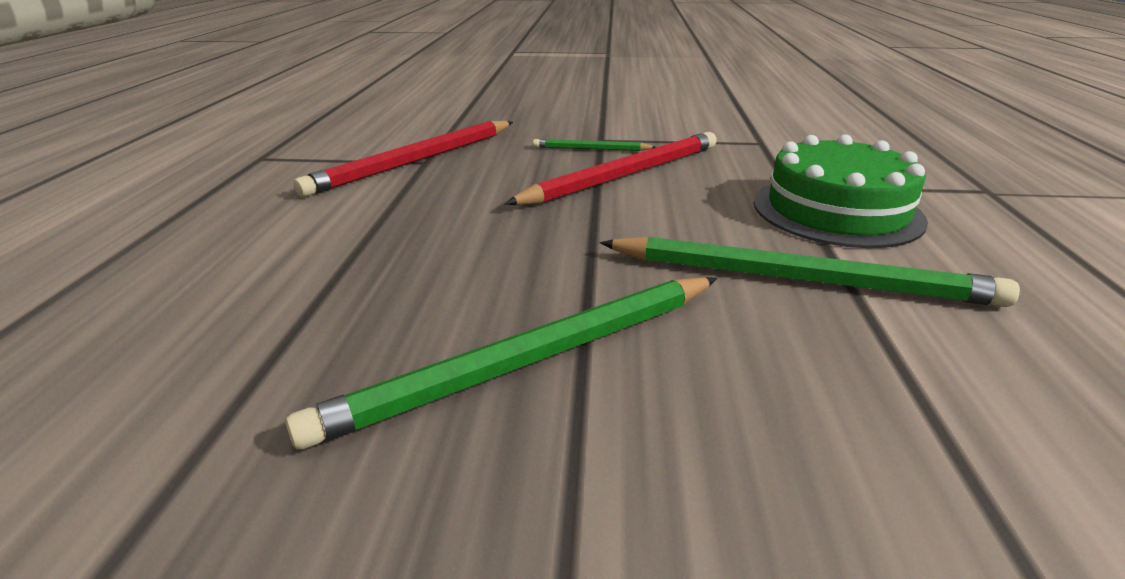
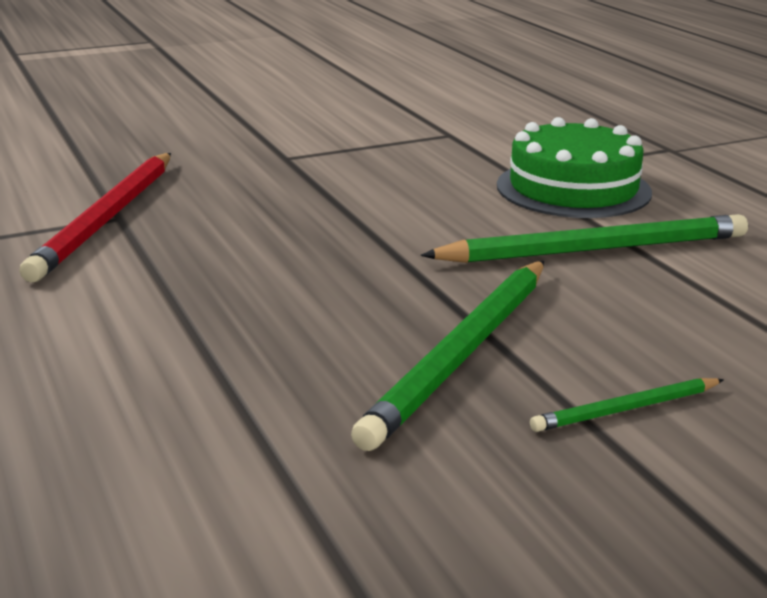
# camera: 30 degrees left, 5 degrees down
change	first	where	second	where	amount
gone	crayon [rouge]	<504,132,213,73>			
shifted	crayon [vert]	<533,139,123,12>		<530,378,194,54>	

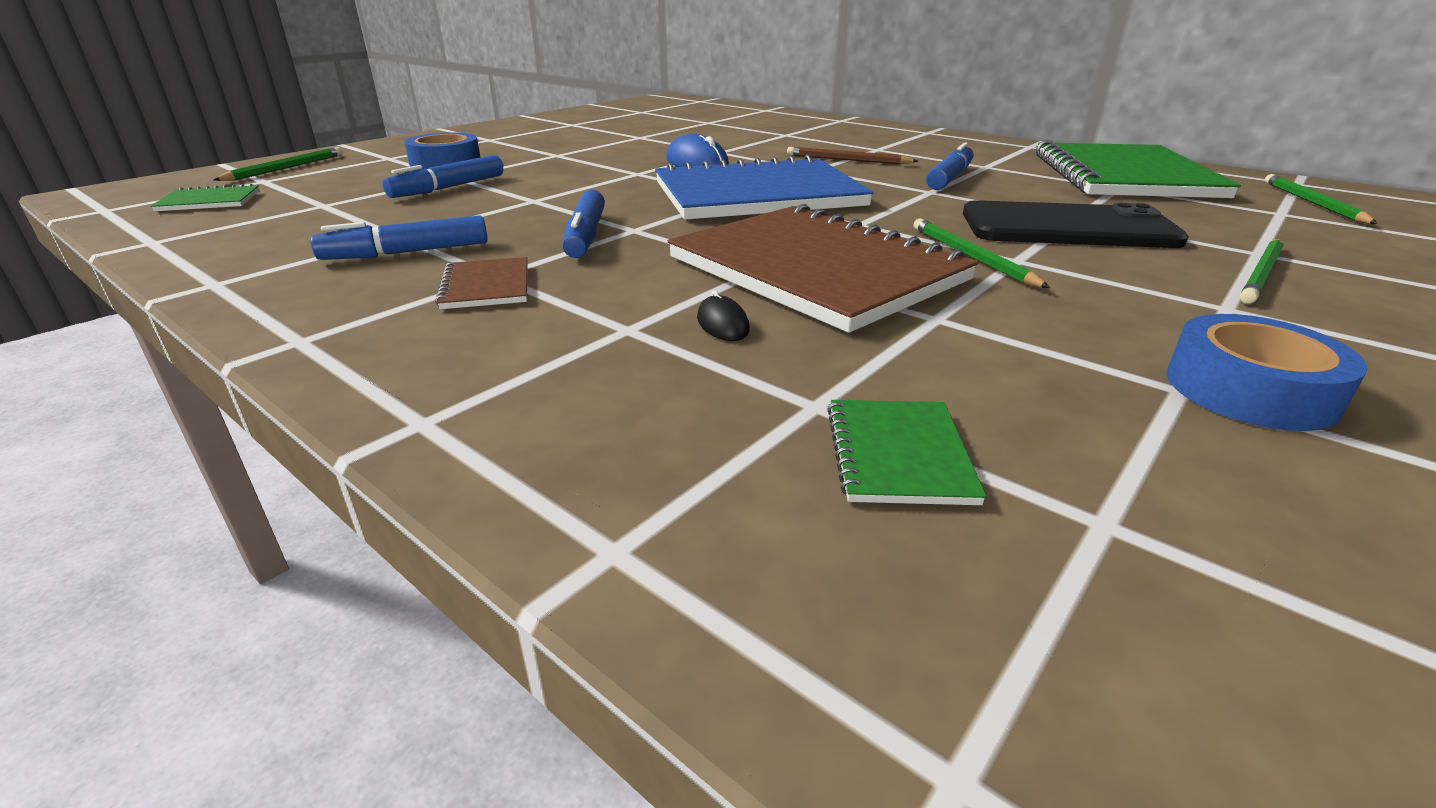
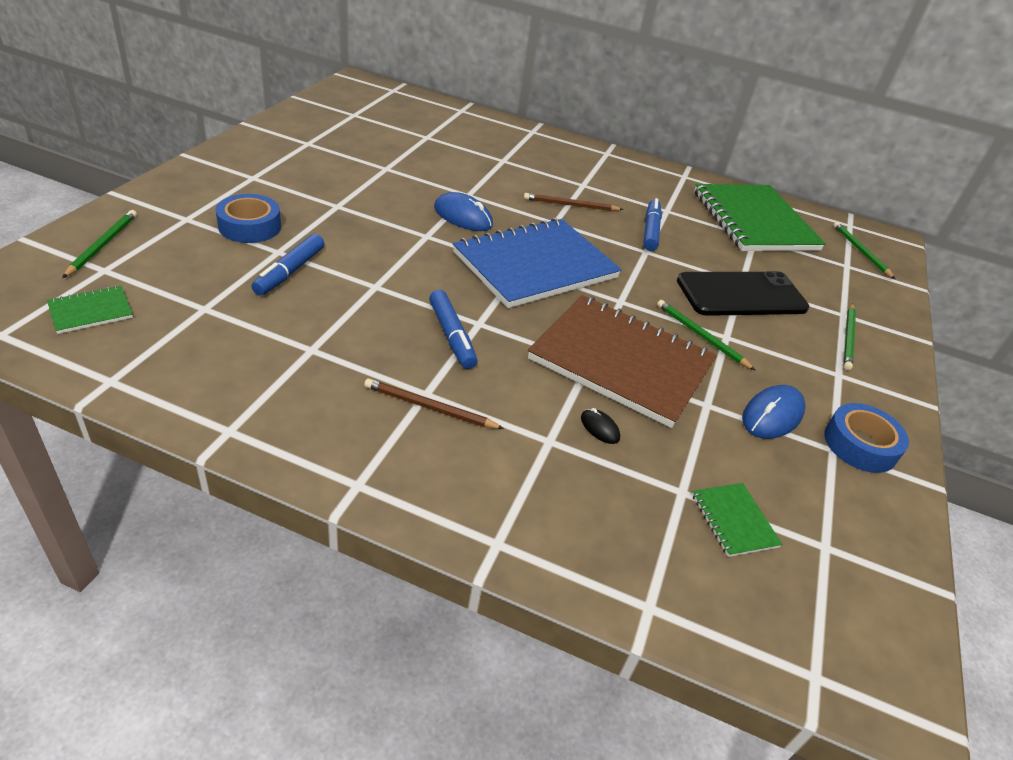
# camera: 25 degrees left, 10 degrees up
change	first	where	second	where	amount
gone	feutre [bleu]	<311,215,177,45>			
swapped	carnet [marron]	<435,257,92,52>	crayon [marron]	<364,378,140,51>	
new			souris [bleu]	<742,385,63,54>	

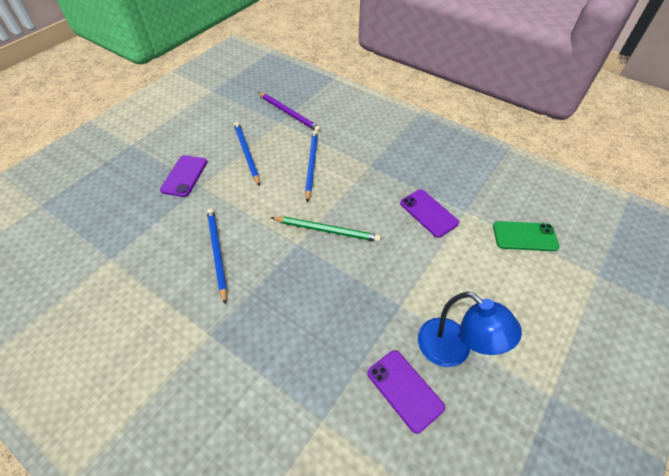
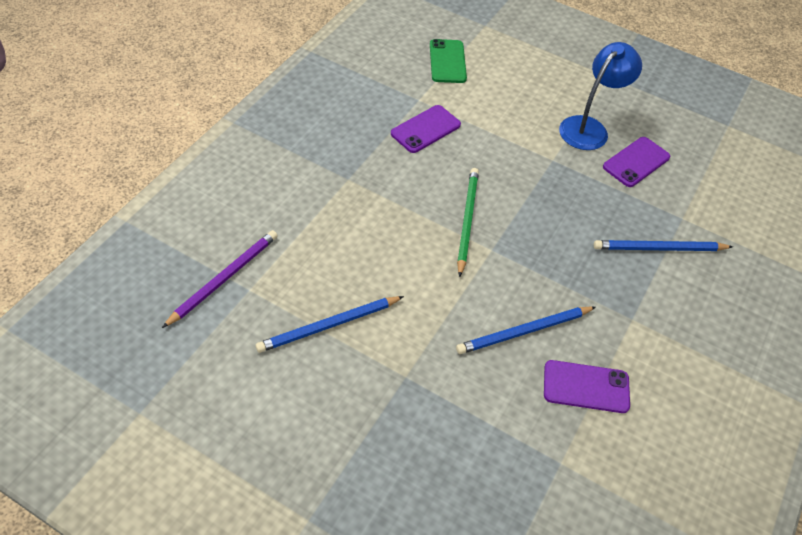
# camera: 100 degrees left, 0 degrees up
change	first	where	second	where	amount
shifted	crayon [bleu]	<305,131,13,71>		<594,240,139,11>	
shifted	téléphone [violet]	<160,155,47,42>		<544,360,86,53>	

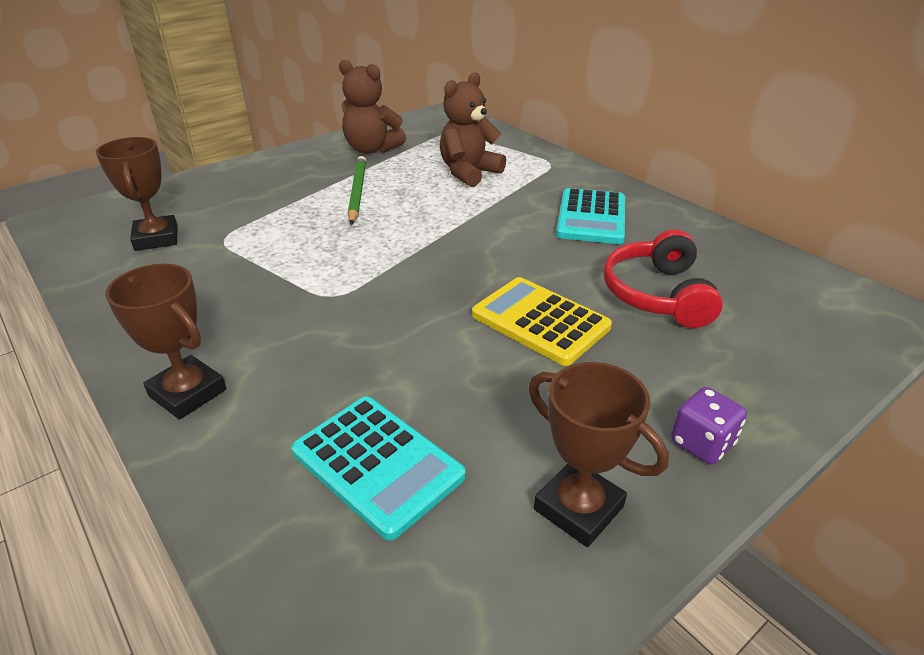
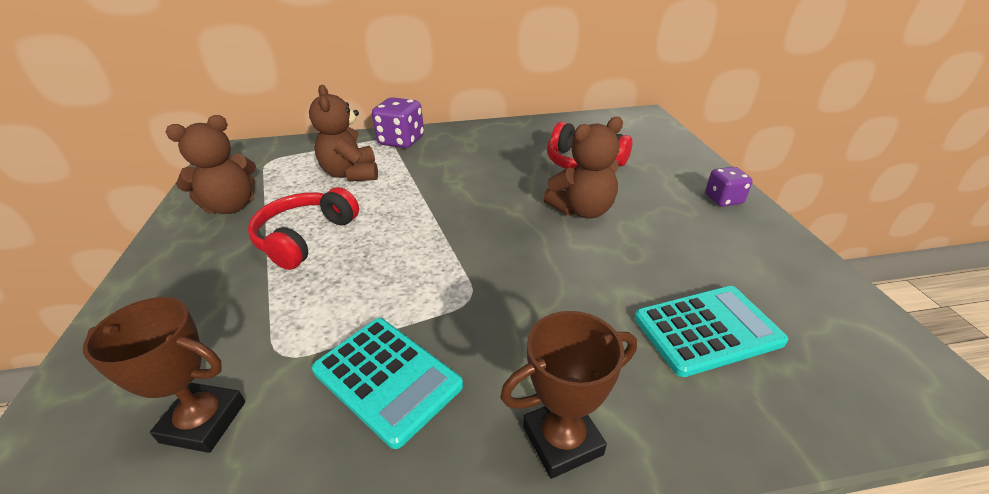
# camera: 60 degrees left, 0 degrees up
change	first	where	second	where	amount
swapped	crayon [vert]	<348,156,18,69>	casque audio [rouge]	<248,187,111,83>	
shifted	calculatrice [turquoise]	<556,188,69,56>		<312,318,151,131>	
swapped	calculatrice [jaune]	<472,277,140,89>	ours en peluche [marron]	<543,116,80,102>	
gone	trophée [marron]	<529,362,140,185>			
new			dé [violet]	<372,97,52,51>	

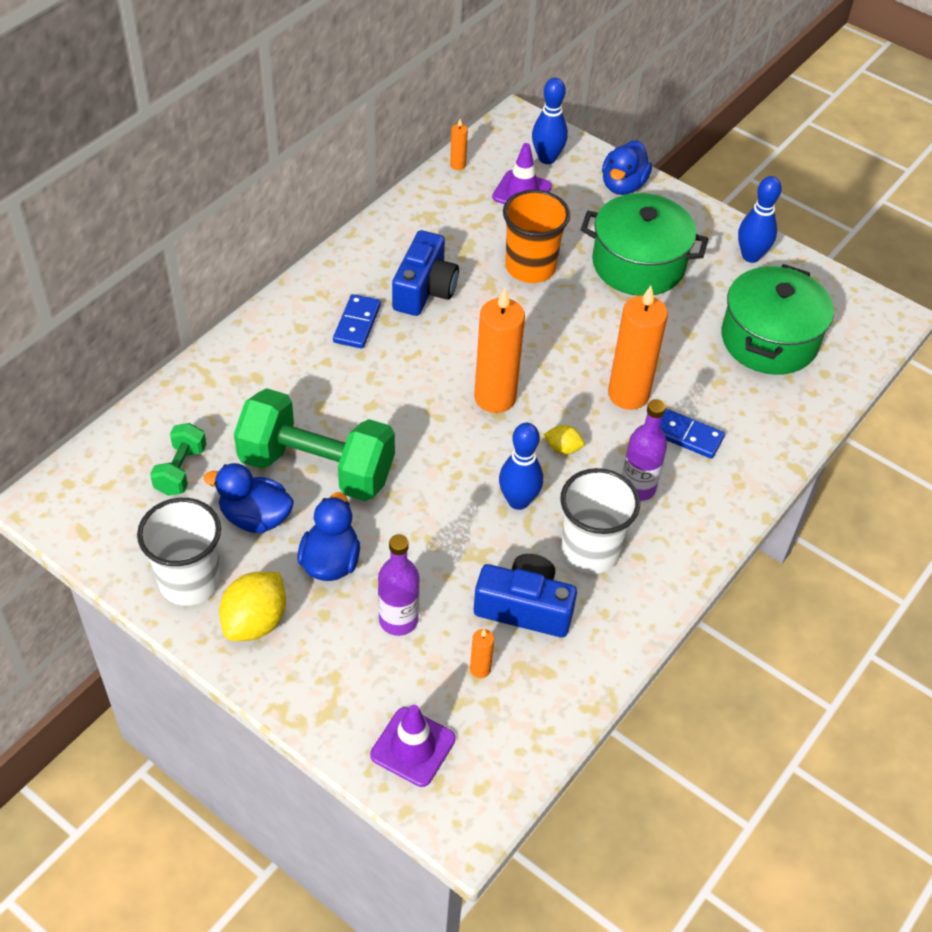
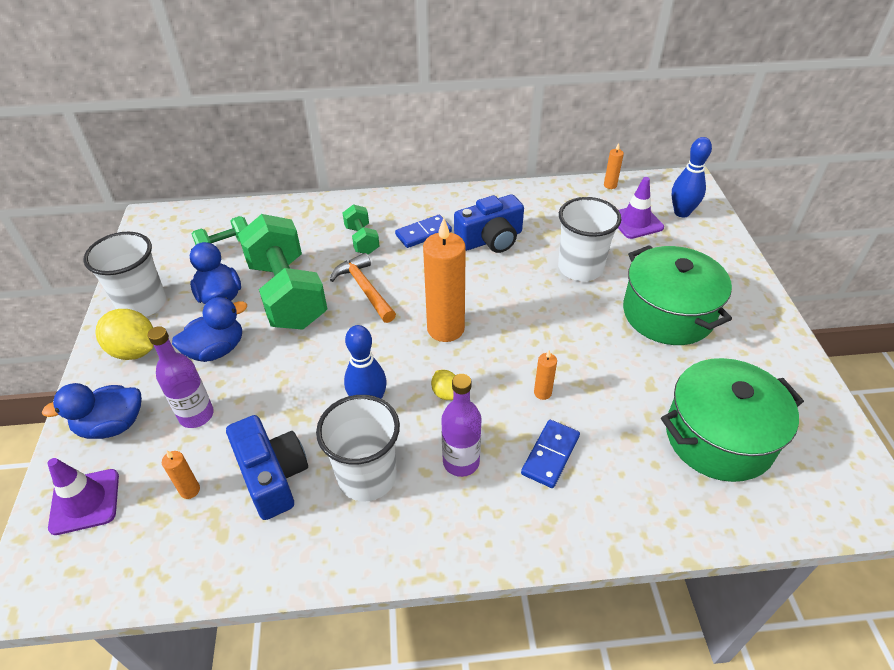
# camera: 50 degrees right, 5 degrees down
change	first	where	second	where	amount
shifted	canard [bleu]	<602,140,50,55>		<42,383,100,56>	
gone	quille [bleu]	<738,176,43,87>			
repainted	gobelet [orange]	<503,190,67,93>	gobelet [blanc]	<558,197,64,84>	
scaled	bougie [orange]	<608,286,60,124>		<534,350,23,50>	x0.43
rotated	domino [bleu]	<660,408,65,51>		<521,420,59,68>	45 degrees clockwise
rotated	citron [jaune]	<219,572,67,69>		<96,309,58,51>	45 degrees clockwise
new			haltère [vert]	<343,204,37,51>	
new			marteau [orange]	<330,253,66,70>	

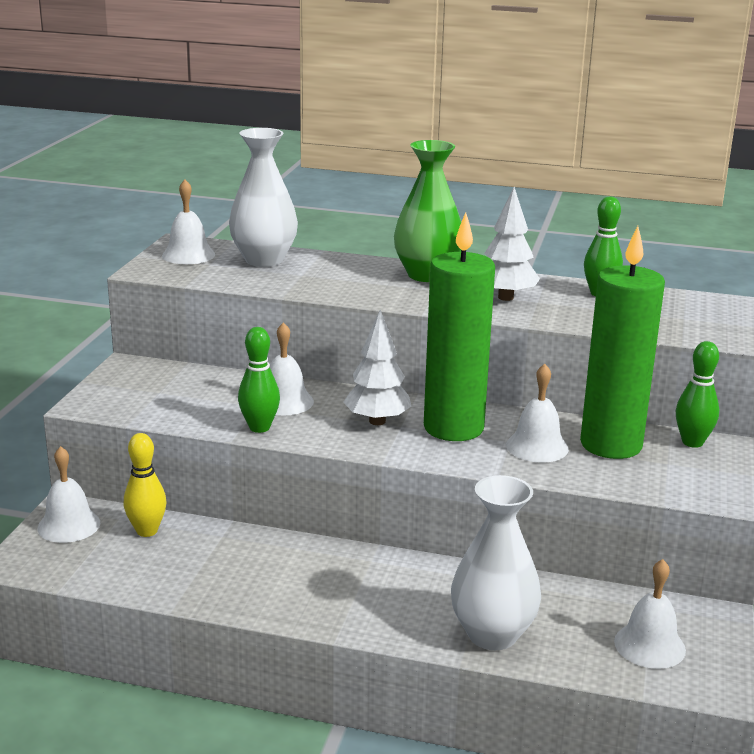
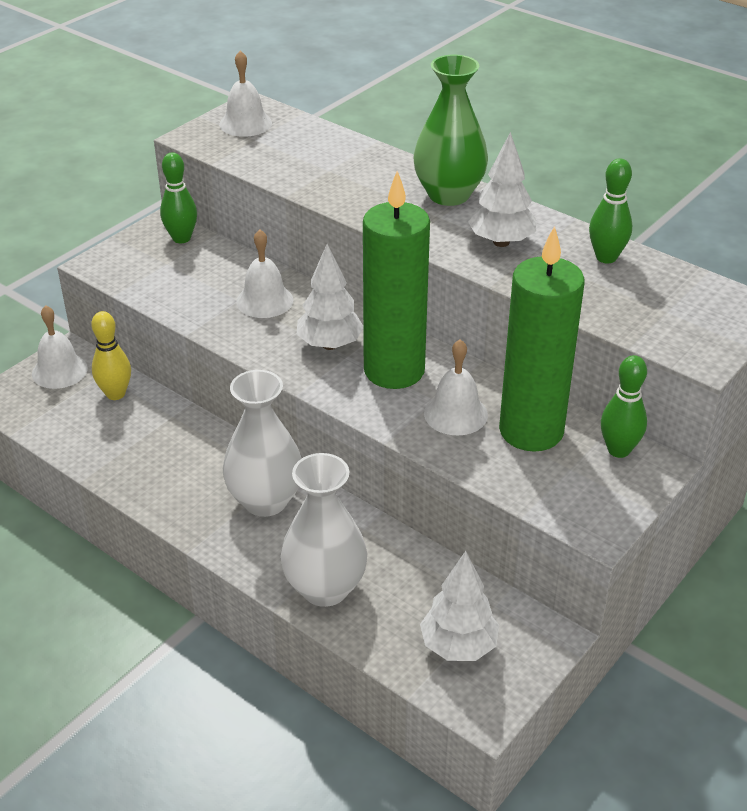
# camera: 25 degrees right, 15 degrees up
change	first	where	second	where	amount
shifted	vase [blanc]	<229,128,69,139>		<223,370,79,147>	
shifted	quille [vert]	<238,327,42,106>		<160,152,37,92>	
swapped	cloche [blanc]	<614,559,72,110>	arbre [blanc]	<420,551,79,110>	

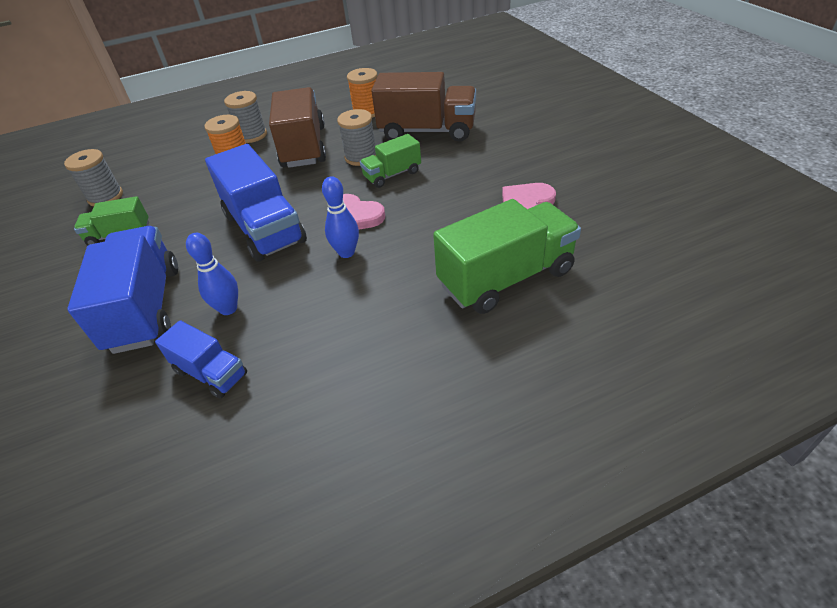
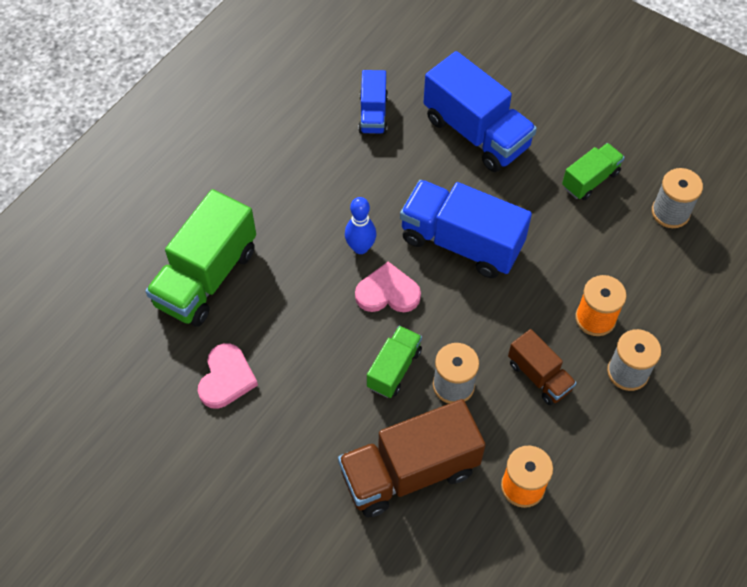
# camera: 145 degrees right, 15 degrees up
change	first	where	second	where	amount
scaled	camion [marron]	<269,87,57,81>		<508,329,68,76>	x0.54
gone	quille [bleu]	<186,233,52,82>			
rotated	camion [bleu]	<155,320,92,79>		<358,70,30,64>	90 degrees counterclockwise

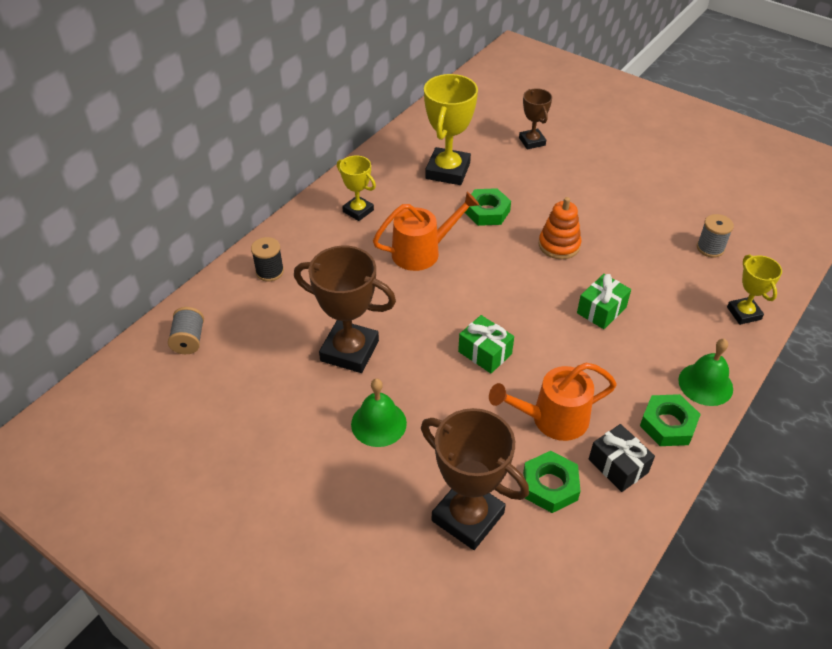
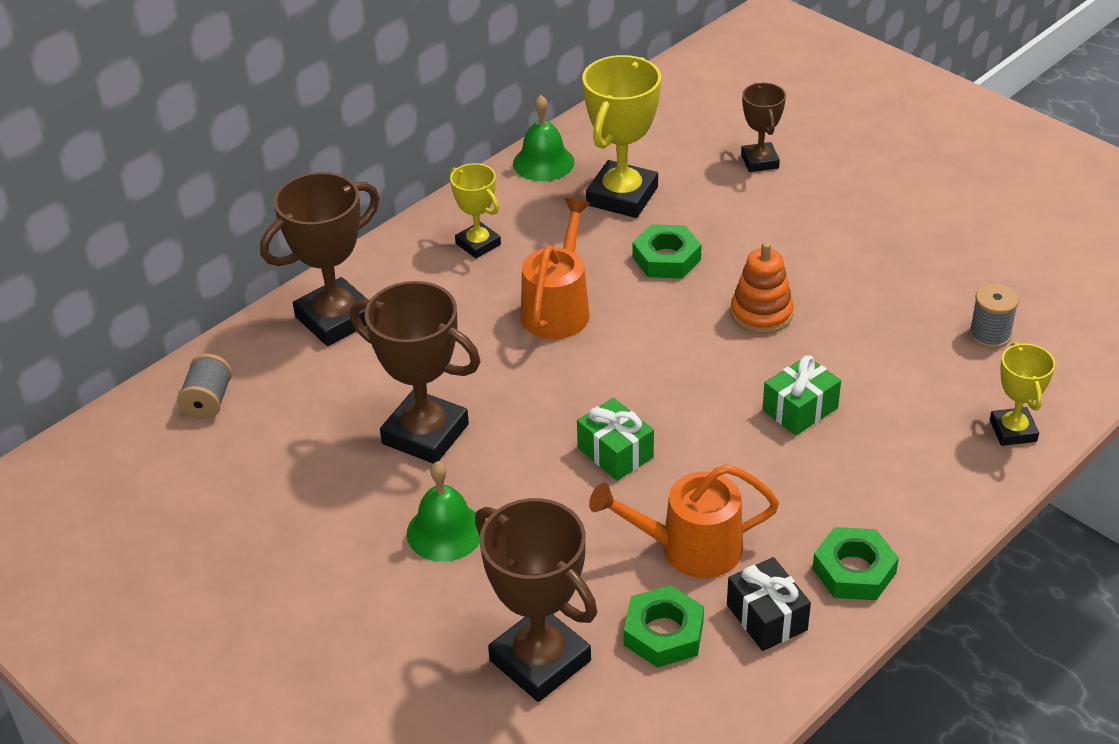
# camera: 10 degrees right, 5 degrees down
change	first	where	second	where	amount
rotated	arrosoir [orange]	<373,192,106,79>		<521,198,69,141>	60 degrees counterclockwise
swapped	bobine [noir]	<251,237,33,44>	trophée [marron]	<260,172,120,174>	
shifted	cloche [vert]	<678,339,55,67>		<513,95,61,86>	

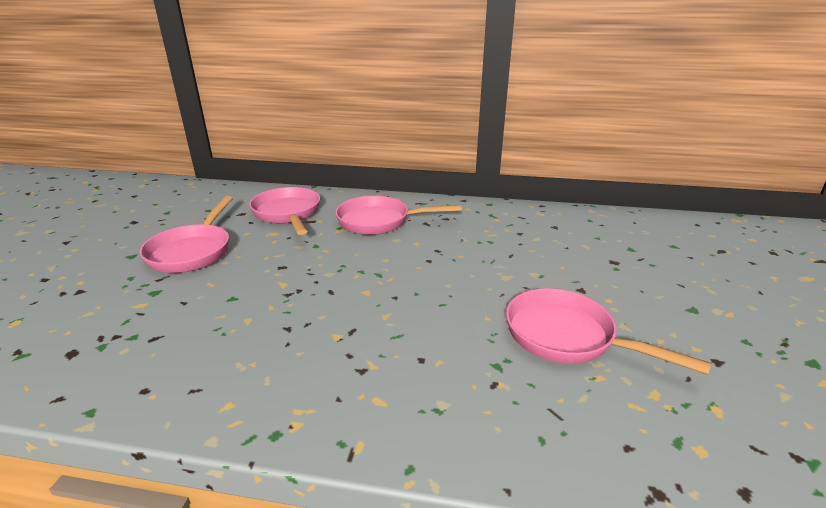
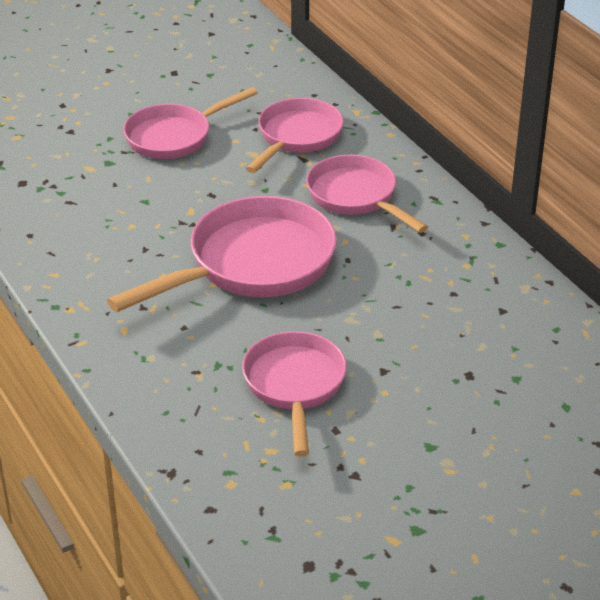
# camera: 50 degrees right, 10 degrees up
change	first	where	second	where	amount
new			poêle [rose]	<107,196,230,116>	

